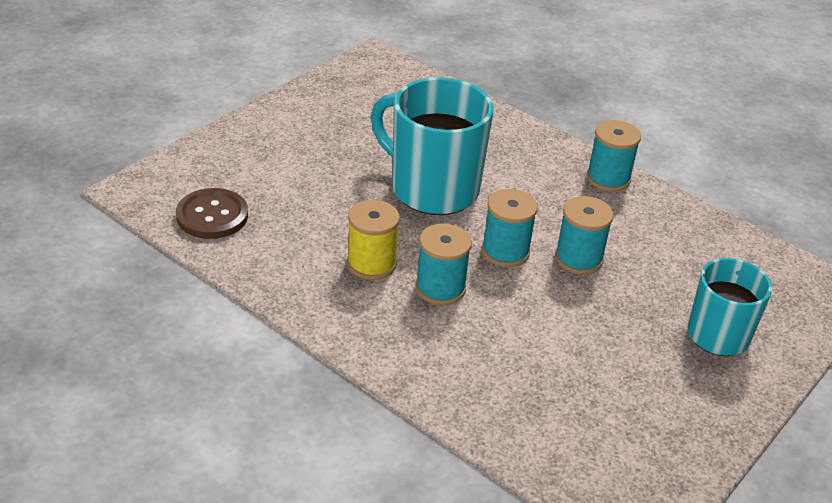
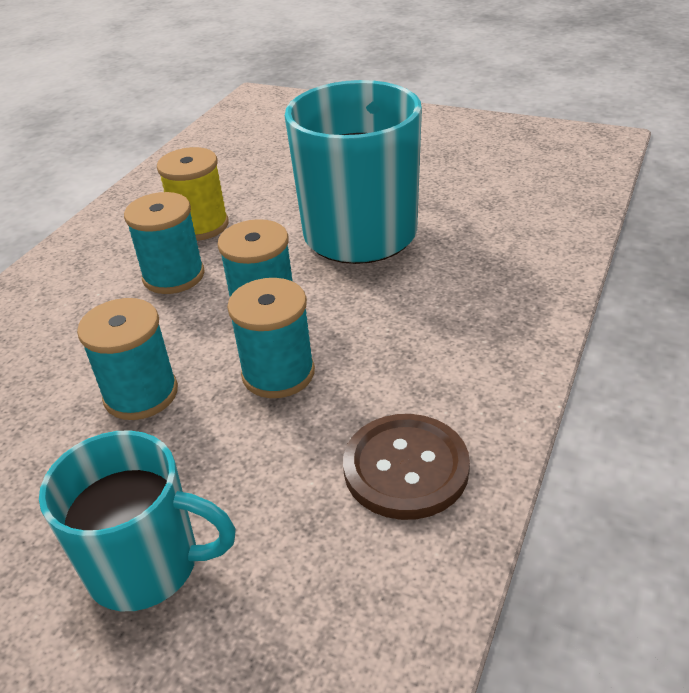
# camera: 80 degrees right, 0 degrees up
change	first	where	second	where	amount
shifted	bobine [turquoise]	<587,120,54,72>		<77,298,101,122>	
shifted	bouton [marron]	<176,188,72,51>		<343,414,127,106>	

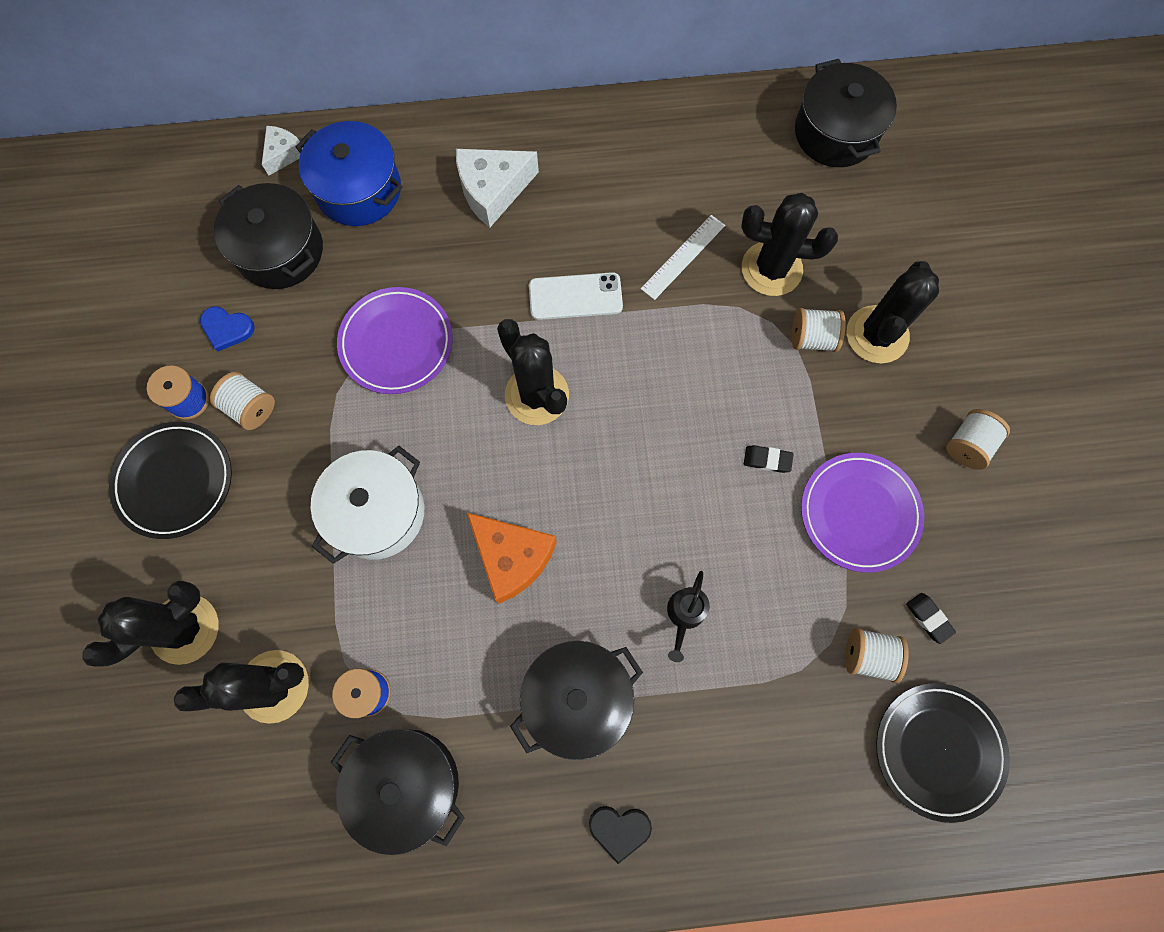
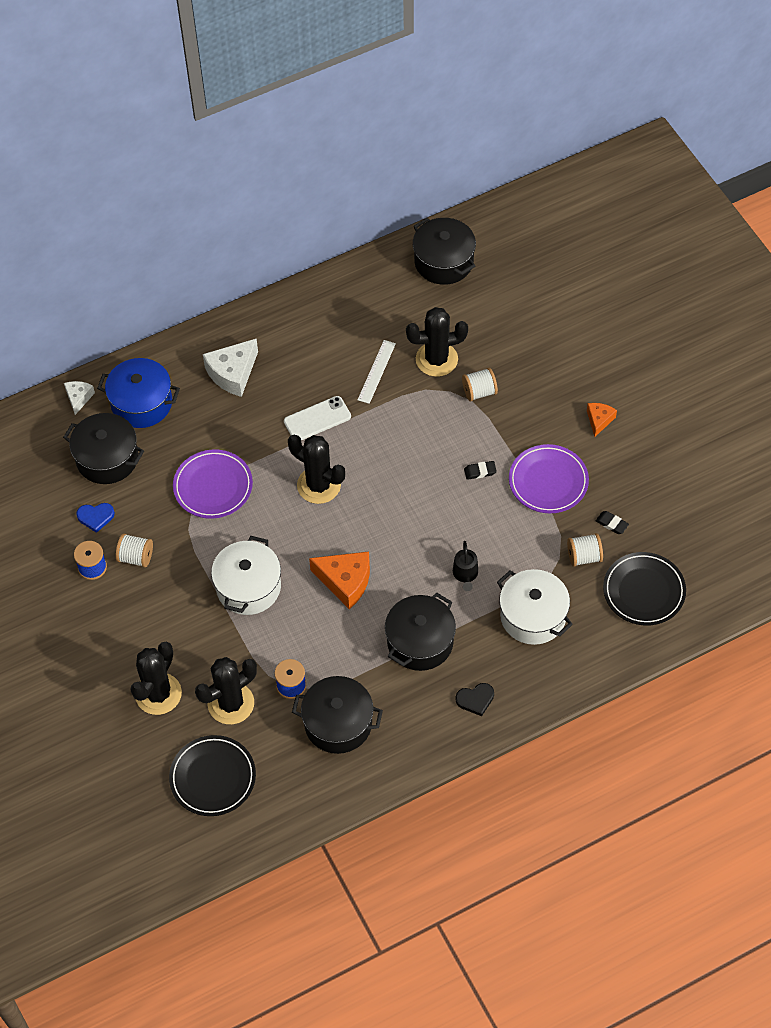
# camera: 20 degrees left, 15 degrees down
change	first	where	second	where	amount
gone	cactus [noir]	<847,261,92,102>			
swapped	bobine [blanc]	<946,409,64,61>	fromage [orange]	<587,403,30,34>	
shifted	assiette [noir]	<109,422,123,117>		<169,735,87,81>	
new			marmite [blanc]	<497,569,76,76>	

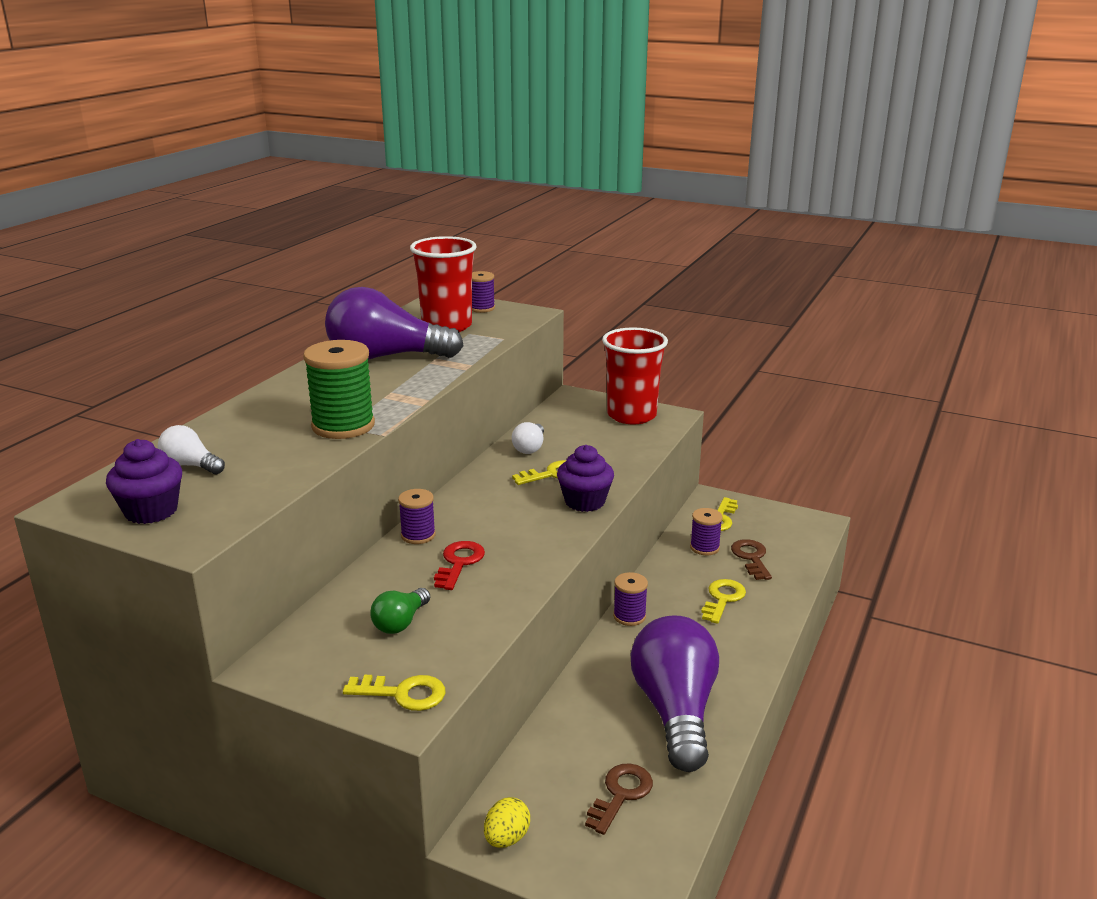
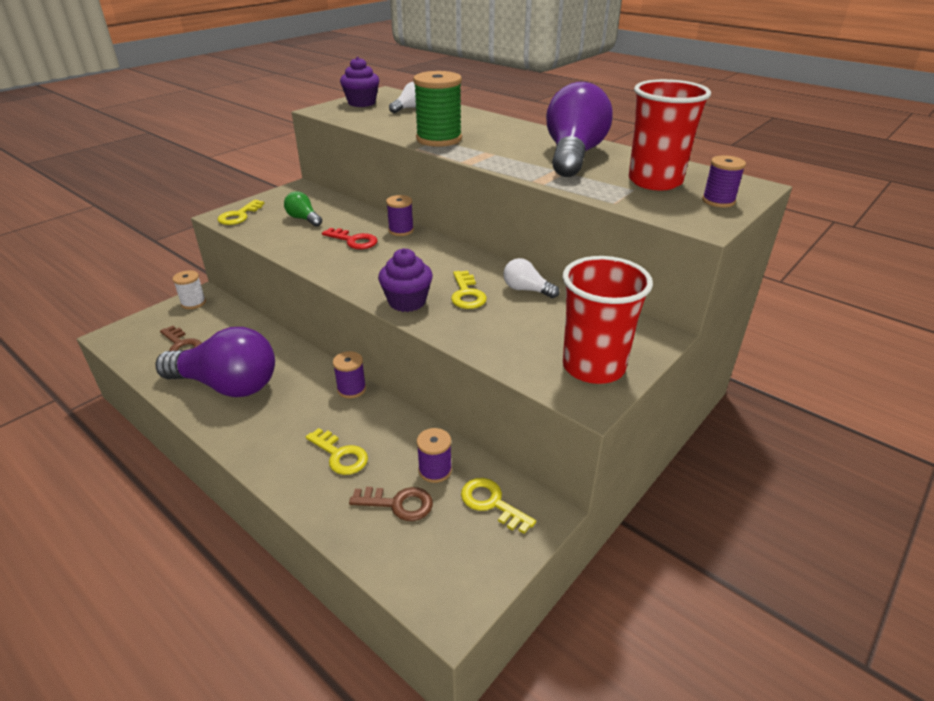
# camera: 105 degrees right, 10 degrees up
change	first	where	second	where	amount
swapped	œuf [jaune]	<484,797,46,51>	bobine [blanc]	<173,270,33,39>	

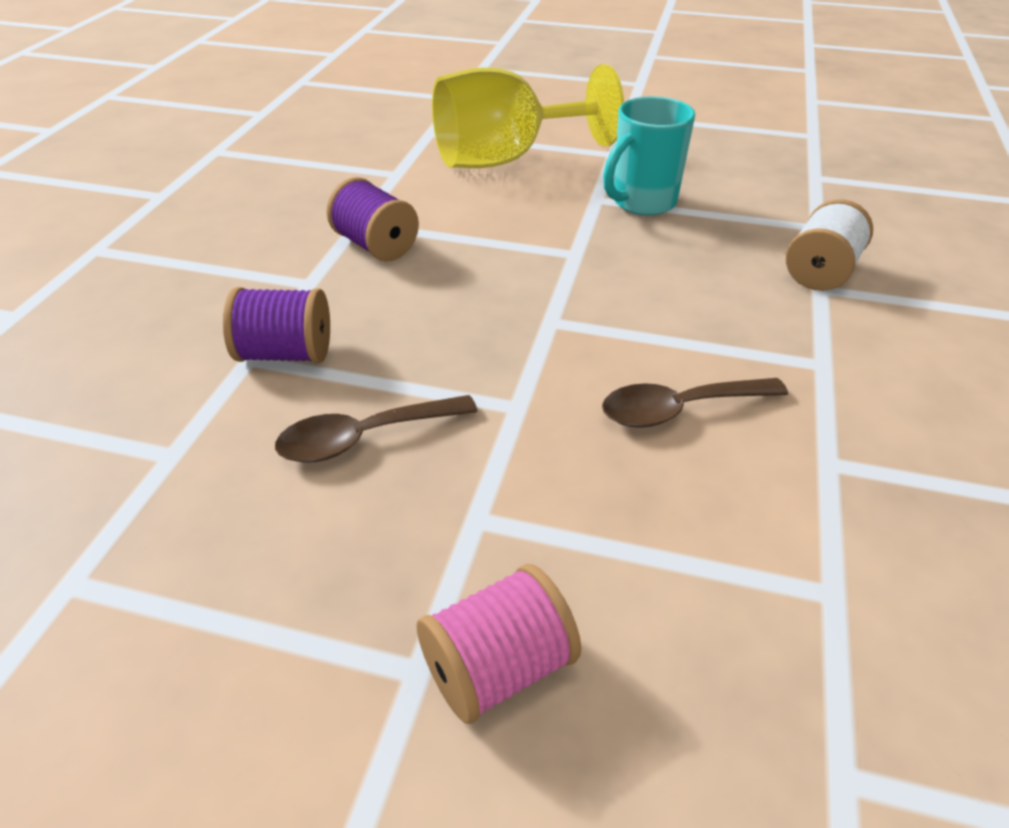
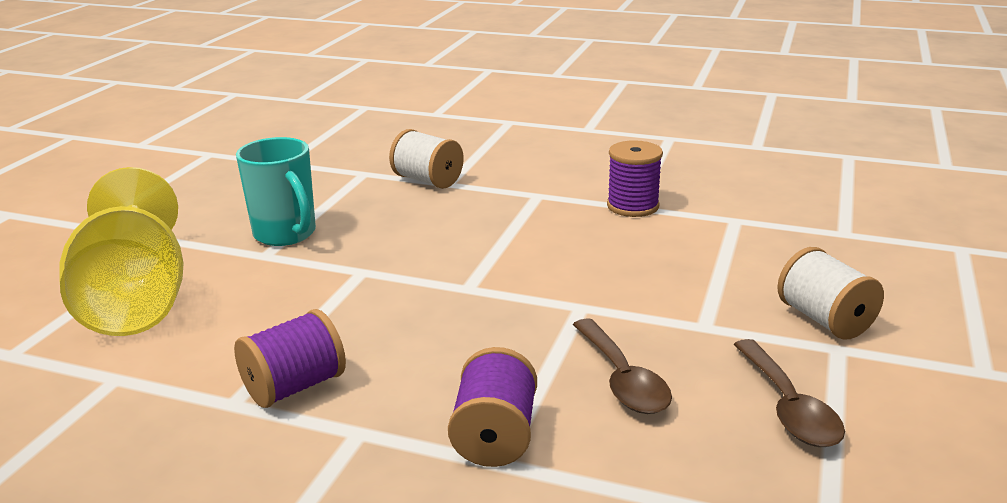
# camera: 85 degrees left, 15 degrees down
change	first	where	second	where	amount
shifted	cuillère [marron]	<602,378,186,50>		<733,339,112,108>	
repainted	bobine [rose]	<417,564,164,160>	bobine [blanc]	<777,247,107,93>	
new			bobine [violet]	<607,140,56,77>	

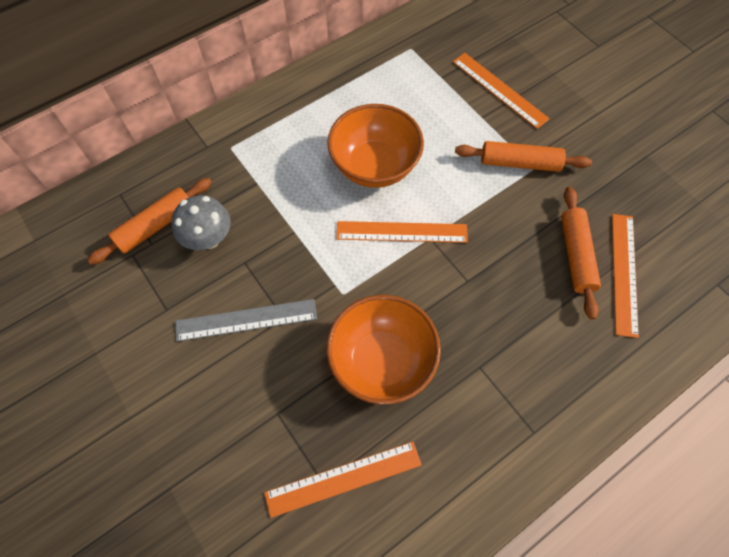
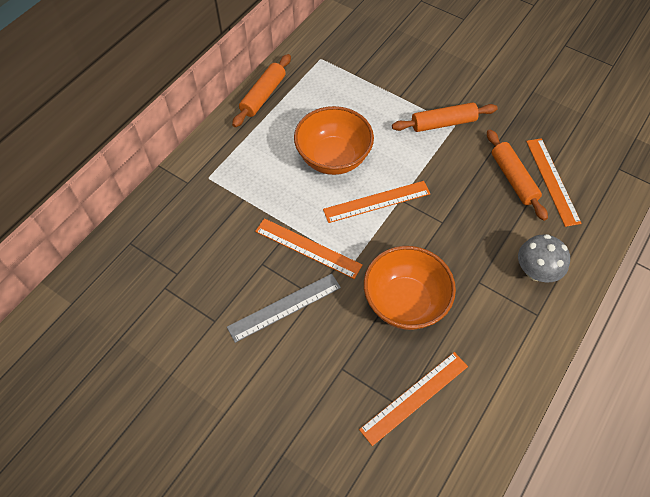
# camera: 20 degrees left, 5 degrees down
change	first	where	second	where	amount
shifted	règle [orange]	<453,53,97,76>		<255,218,107,61>	
shifted	rouleau à pâtisserie [orange]	<87,178,125,87>		<232,54,59,73>	
shifted	champignon [gris]	<172,195,59,55>		<518,234,52,48>	

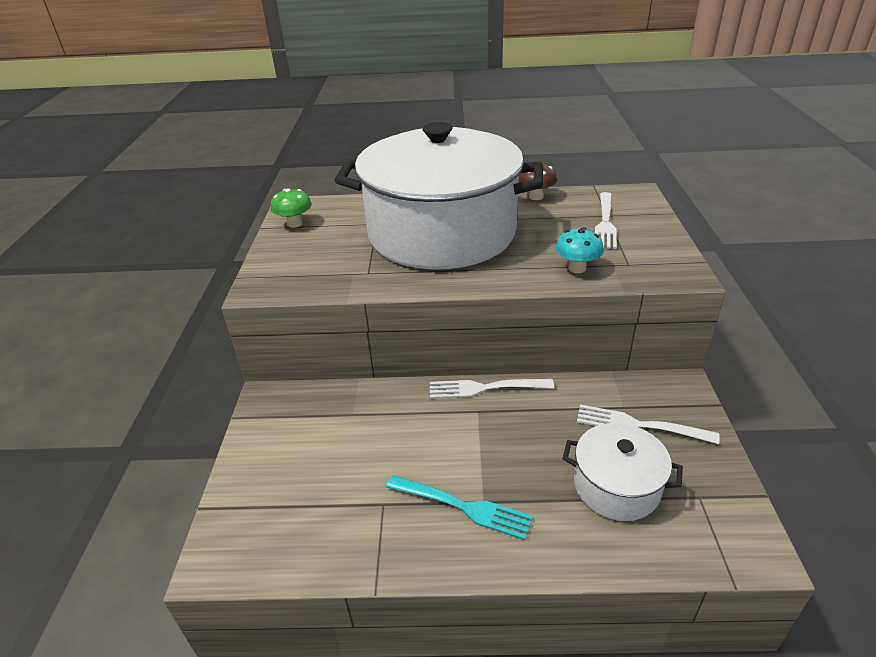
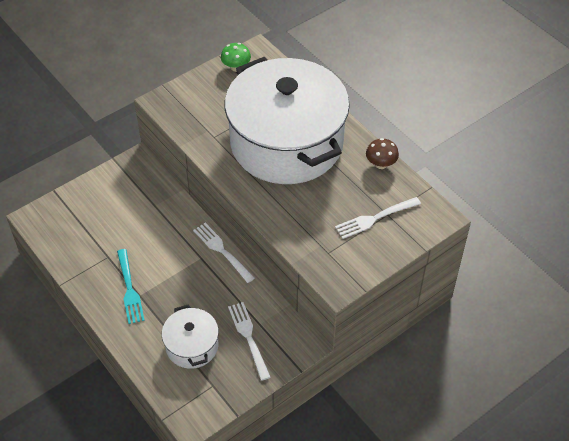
# camera: 50 degrees right, 15 degrees up
change	first	where	second	where	amount
gone	champignon [turquoise]	<555,227,49,46>			

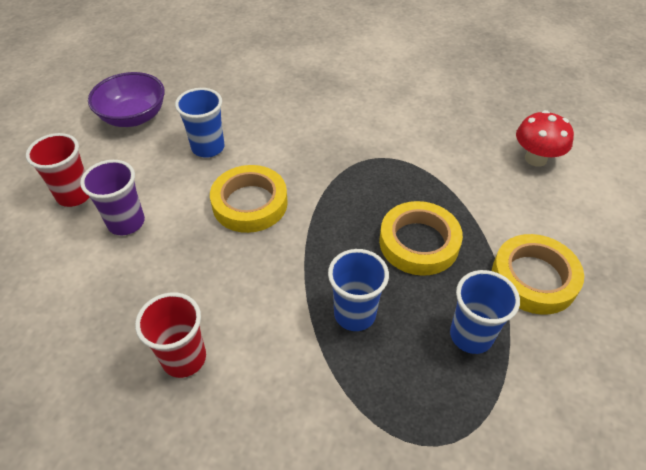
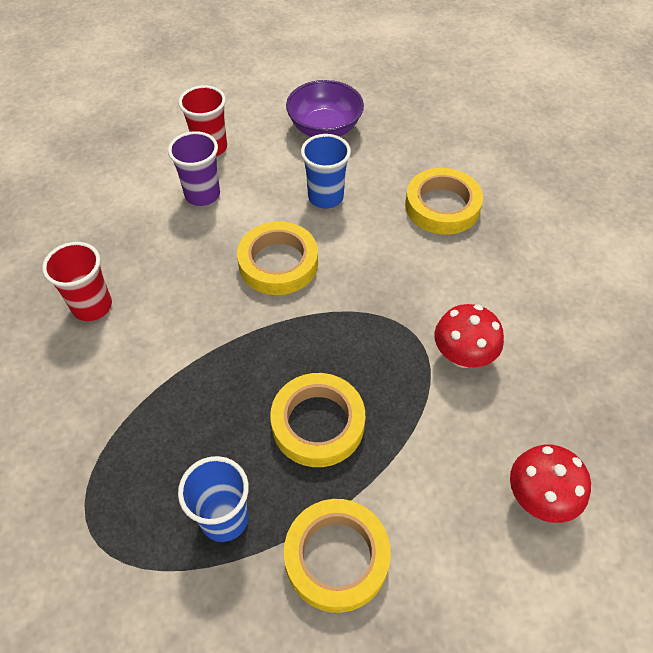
# camera: 60 degrees right, 5 degrees up
change	first	where	second	where	amount
gone	gobelet [bleu]	<328,249,61,82>			
new			ruban adhésif [jaune]	<405,168,78,67>	
new			champignon [rouge]	<435,304,69,64>	

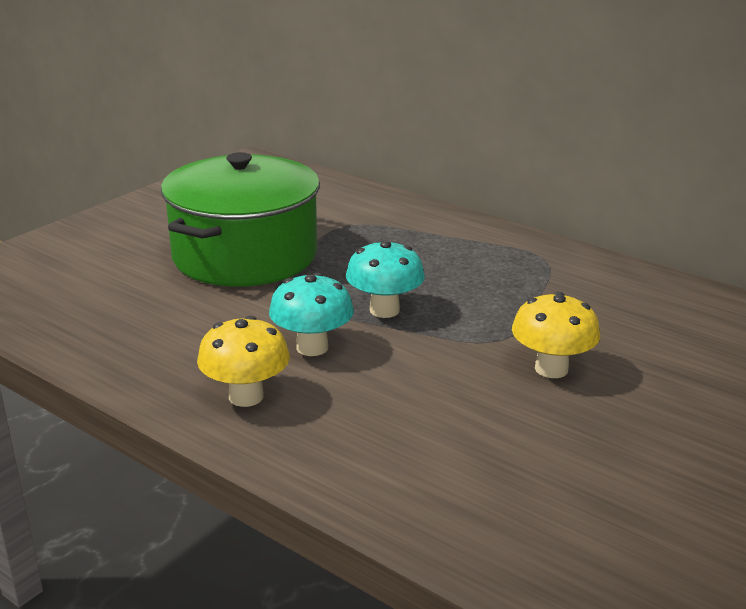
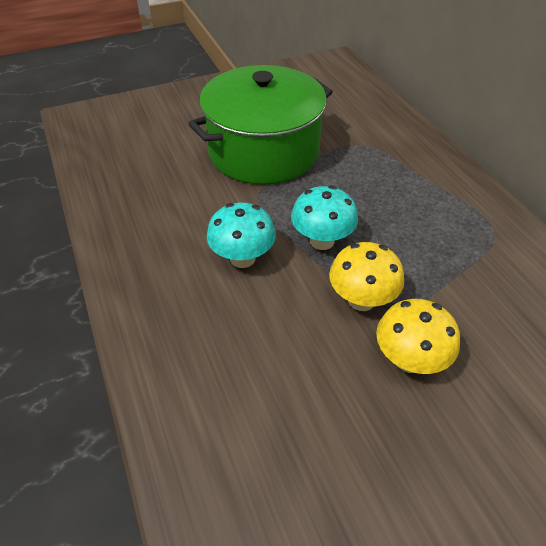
# camera: 30 degrees right, 20 degrees up
change	first	where	second	where	amount
shifted	champignon [jaune]	<197,316,93,91>		<329,242,75,69>	

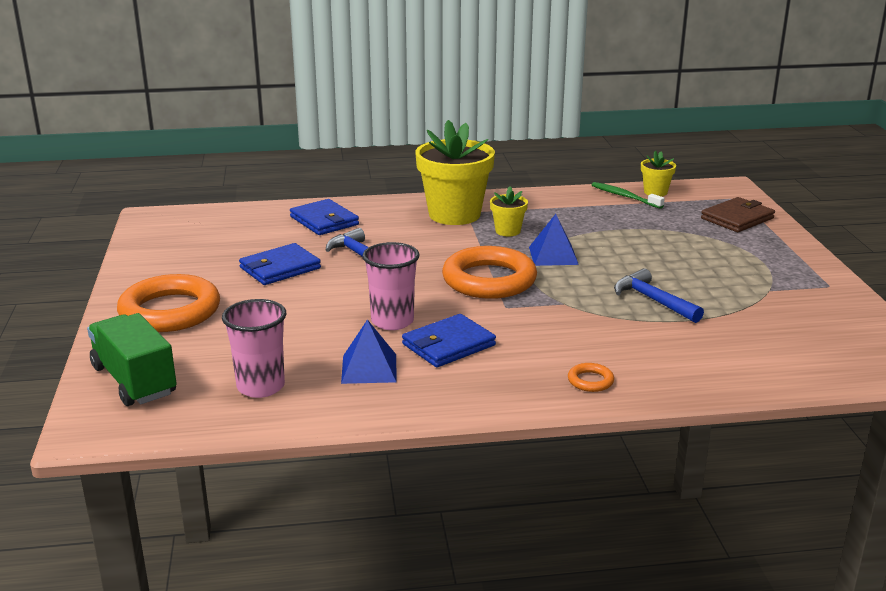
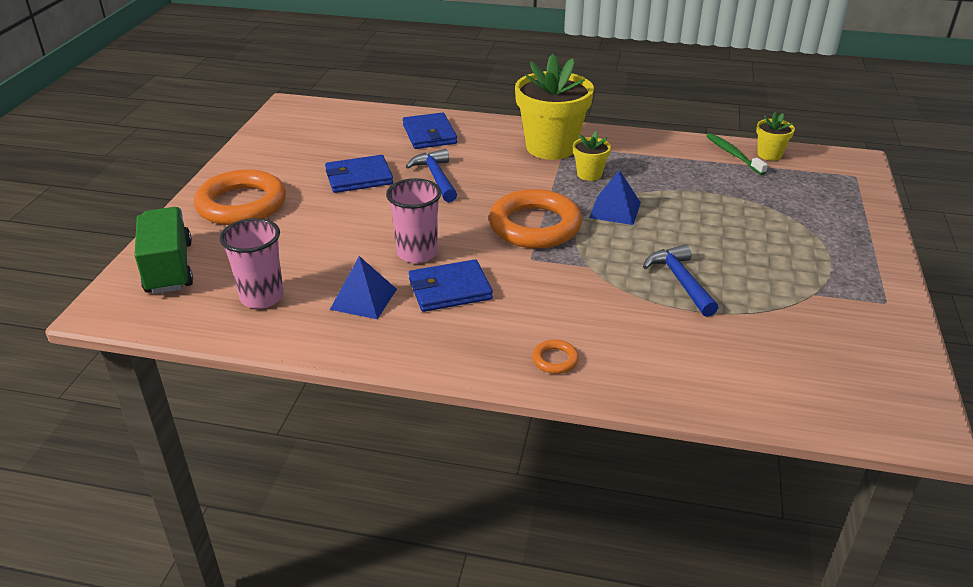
# camera: 20 degrees right, 10 degrees up
change	first	where	second	where	amount
gone	portefeuille [marron]	<701,197,74,35>			

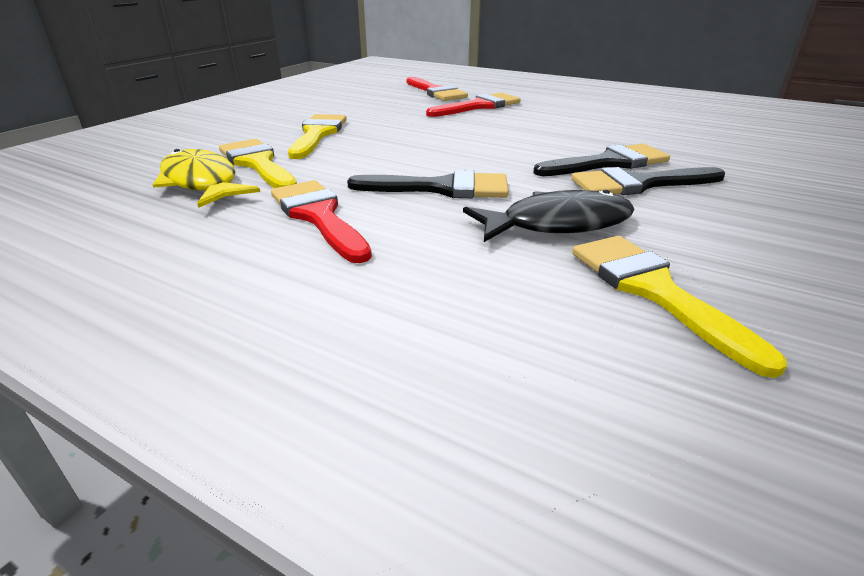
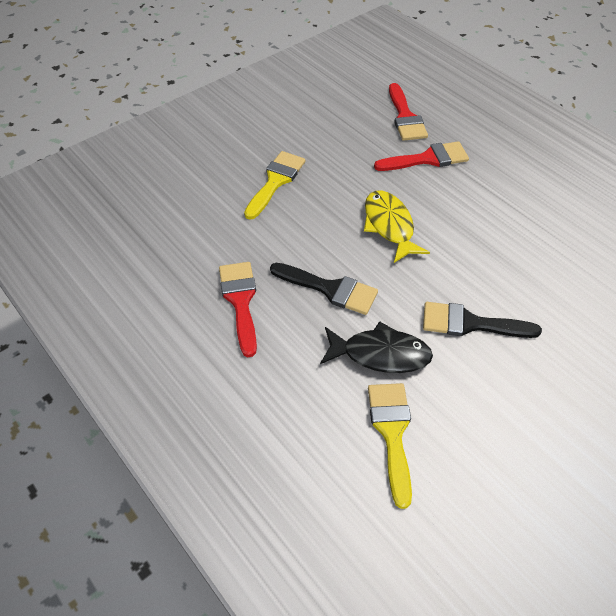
# camera: 20 degrees right, 20 degrees up
change	first	where	second	where	amount
gone	pinceau [jaune]	<219,139,78,49>			
gone	pinceau [noir]	<533,144,137,32>			
shifted	poisson [jaune]	<153,149,107,59>		<364,191,66,72>	

